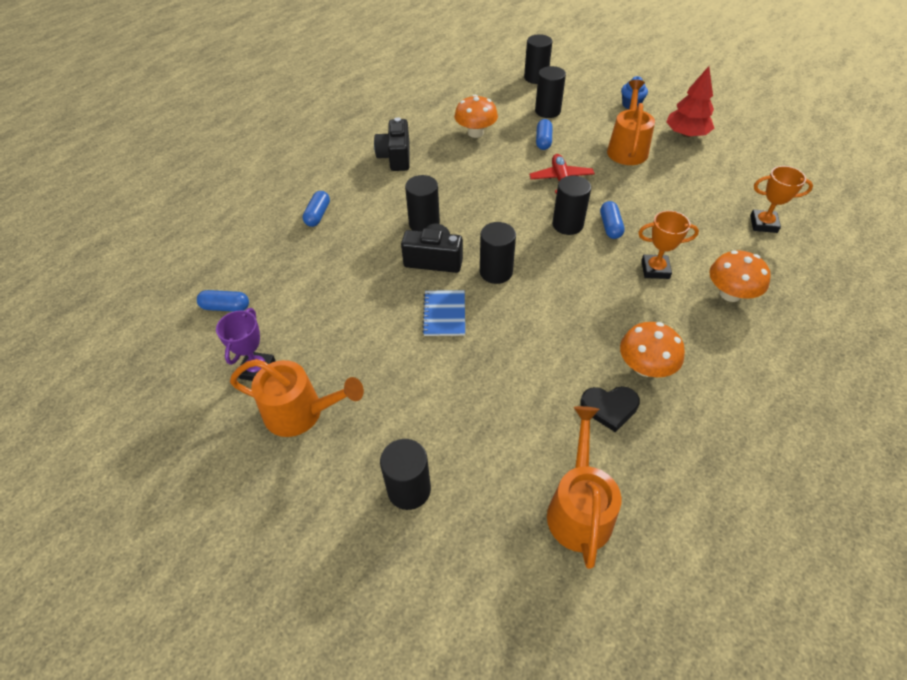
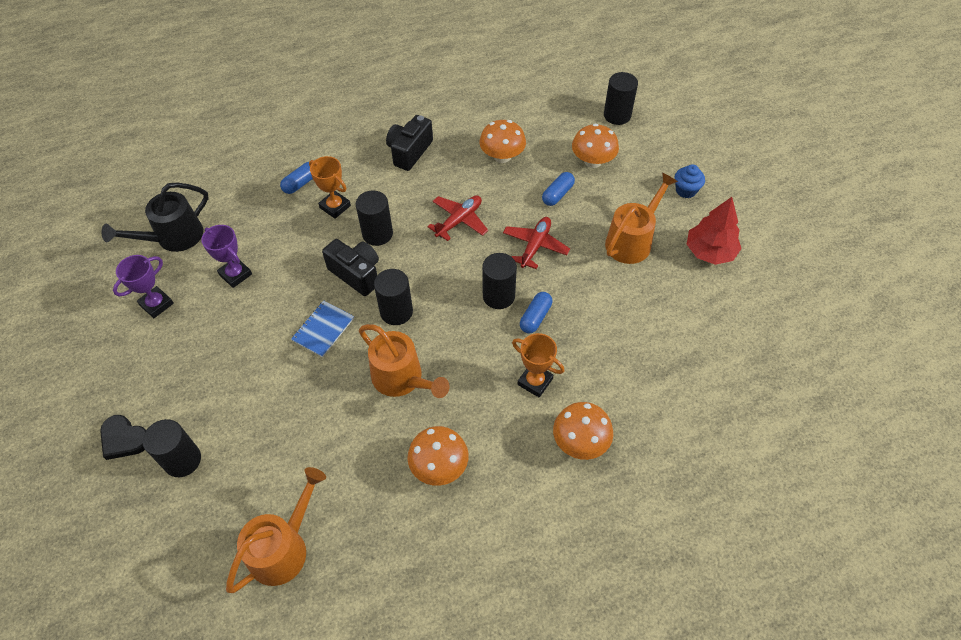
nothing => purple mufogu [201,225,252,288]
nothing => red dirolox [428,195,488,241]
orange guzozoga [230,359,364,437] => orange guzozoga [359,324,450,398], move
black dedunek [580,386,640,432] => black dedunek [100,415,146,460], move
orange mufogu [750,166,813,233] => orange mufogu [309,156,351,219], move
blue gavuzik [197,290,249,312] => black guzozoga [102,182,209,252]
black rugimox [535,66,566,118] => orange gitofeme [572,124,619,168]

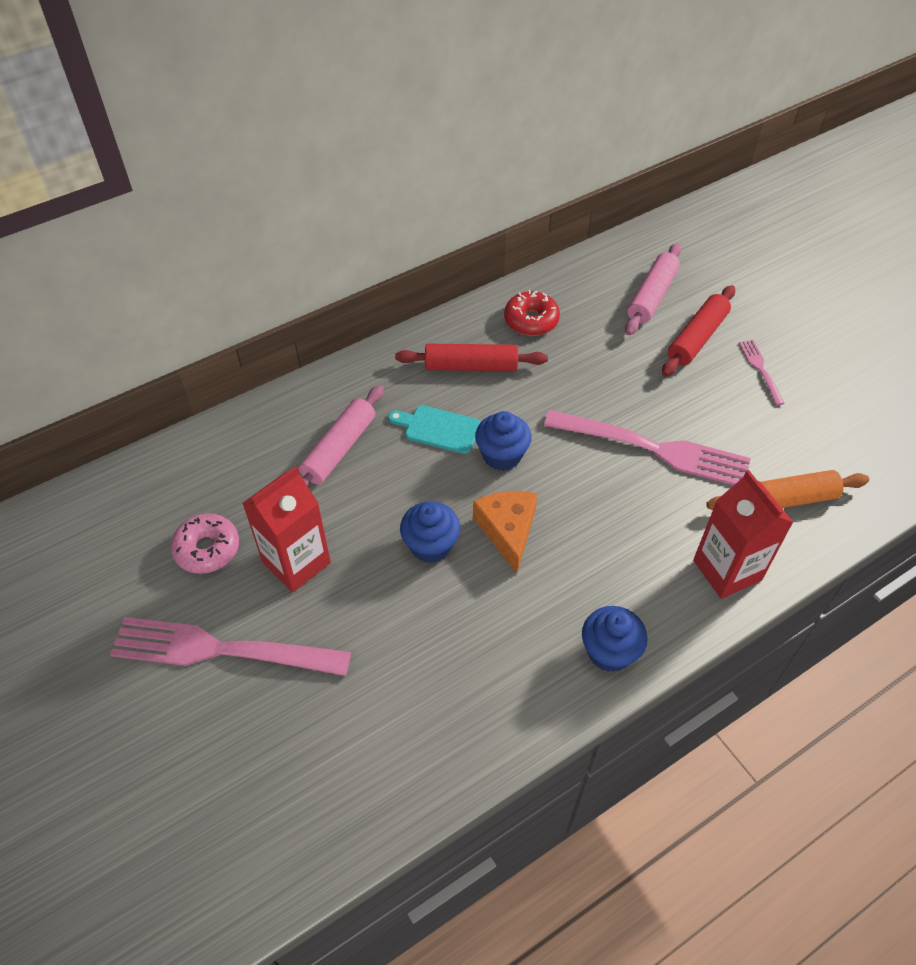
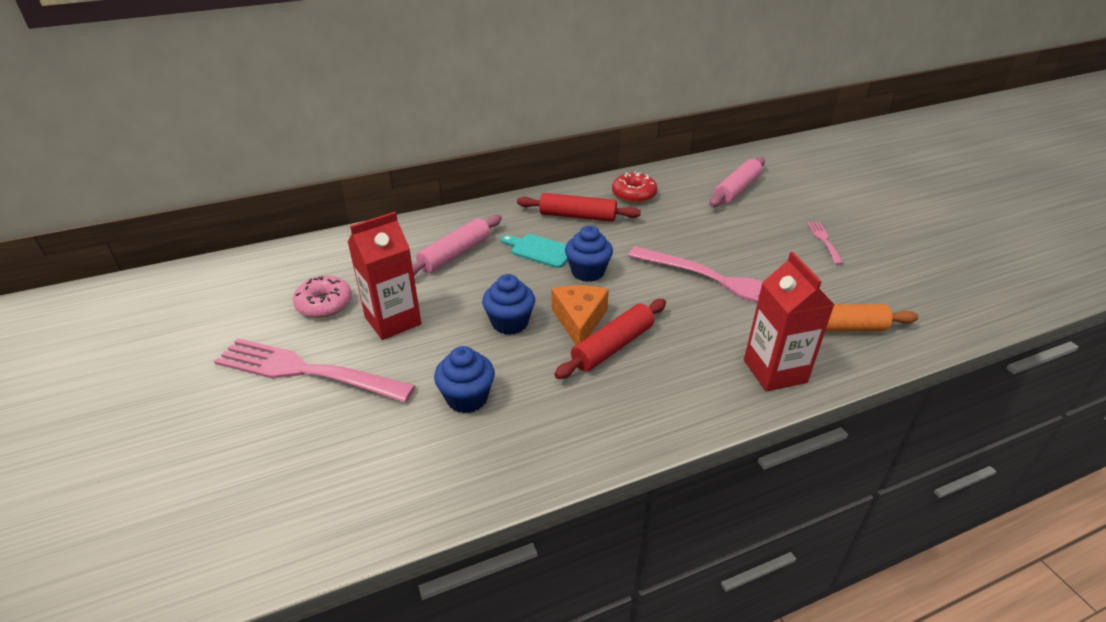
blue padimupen [582,606,647,672] => blue padimupen [434,346,495,413], move
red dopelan [662,285,735,377] => red dopelan [554,299,666,379], move

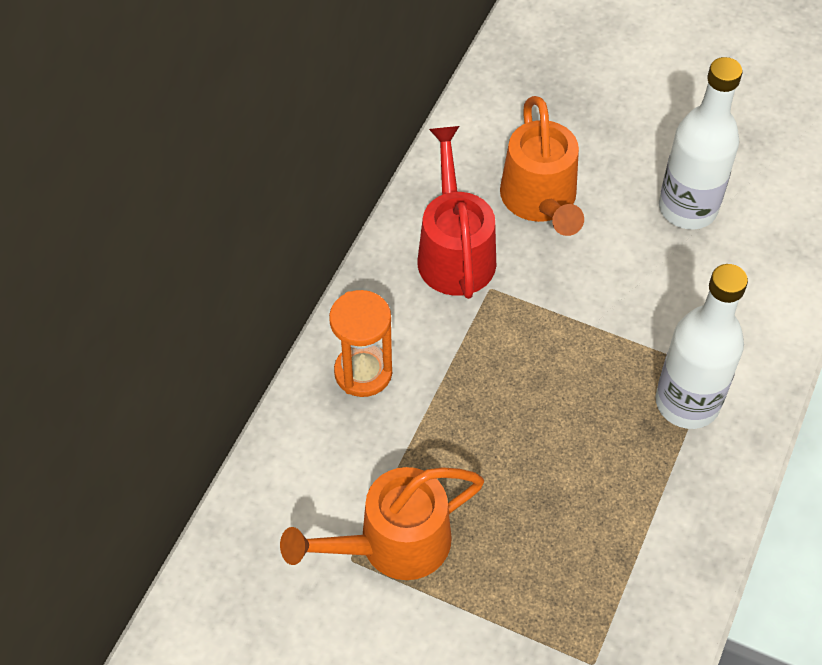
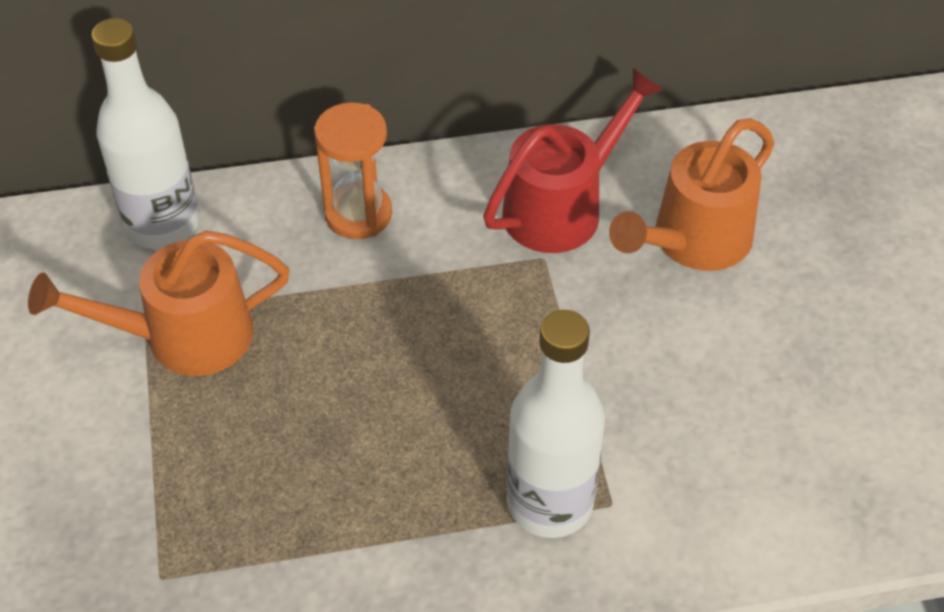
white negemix [659,57,743,229] => white negemix [91,18,200,249], move
orange guzozoga [280,467,484,580] => orange guzozoga [28,231,290,376], 45 degrees counterclockwise

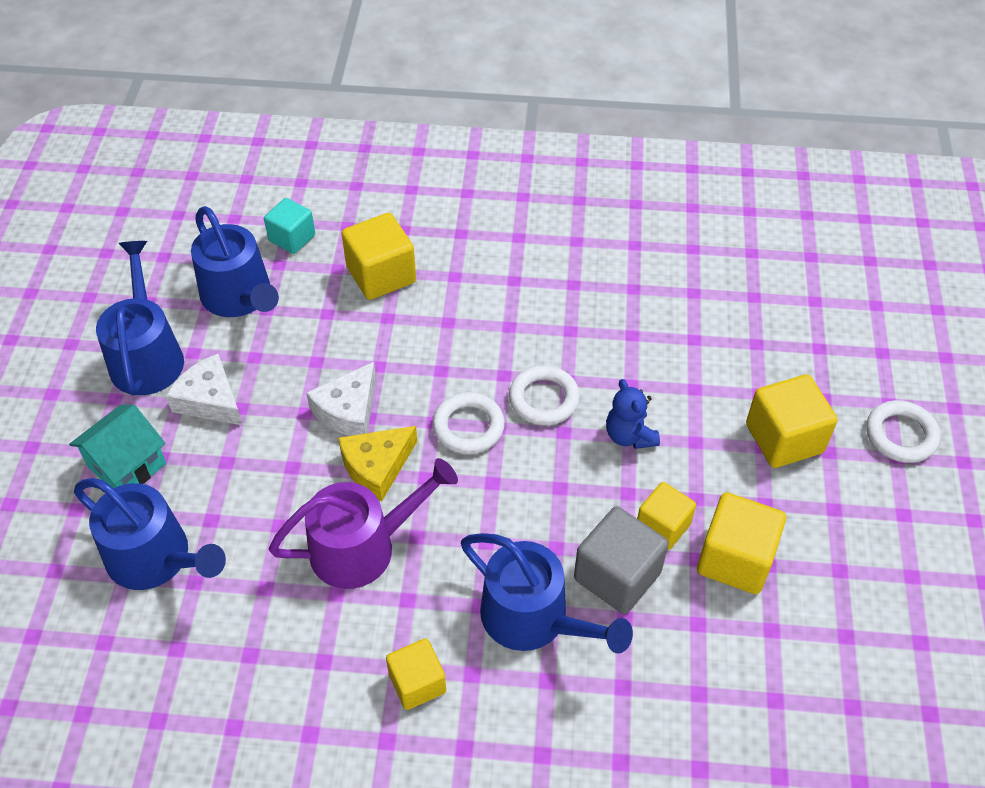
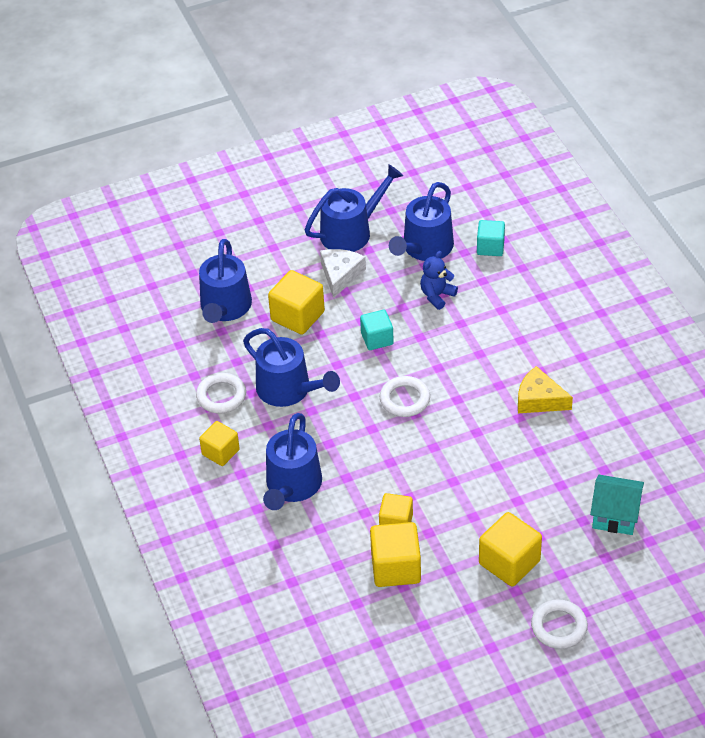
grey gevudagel [574,506,669,614] => nothing
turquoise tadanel [69,405,167,488] => turquoise tadanel [590,475,644,535], move
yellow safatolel [338,426,417,501] => yellow safatolel [518,366,573,413], move
yellow gevudagel [341,213,416,300] => yellow gevudagel [268,270,325,335], move
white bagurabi [509,365,580,425] => white bagurabi [196,373,246,414], move
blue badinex [606,379,660,449] => blue badinex [420,251,458,310], move
white safatolel [306,362,376,436] => turquoise gevudagel [360,310,394,350]
purple guzozoga [268,458,458,589] => blue guzozoga [243,328,340,407]

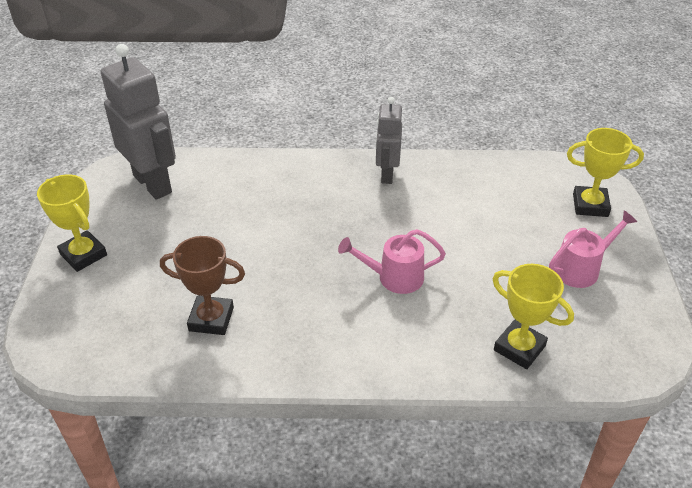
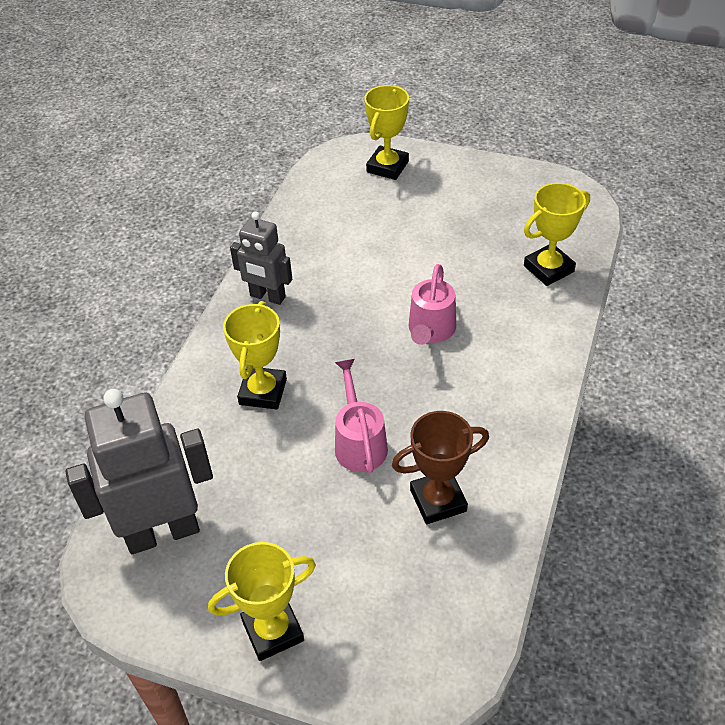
nothing => yellow mufogu [223,301,287,409]
pink guzozoga [549,210,637,288] => pink guzozoga [335,359,388,473], move
brown mufogu [160,236,245,335] => brown mufogu [392,411,489,524], 45 degrees clockwise

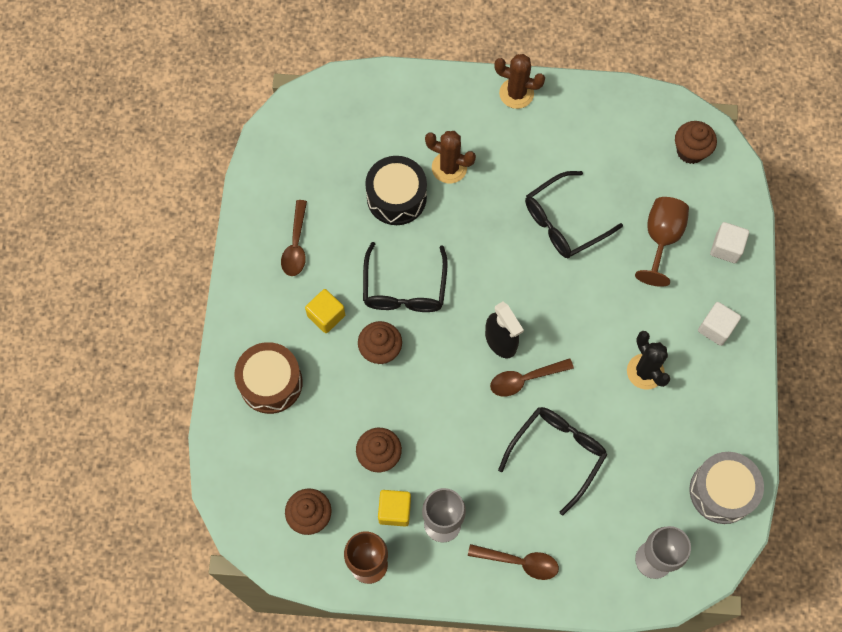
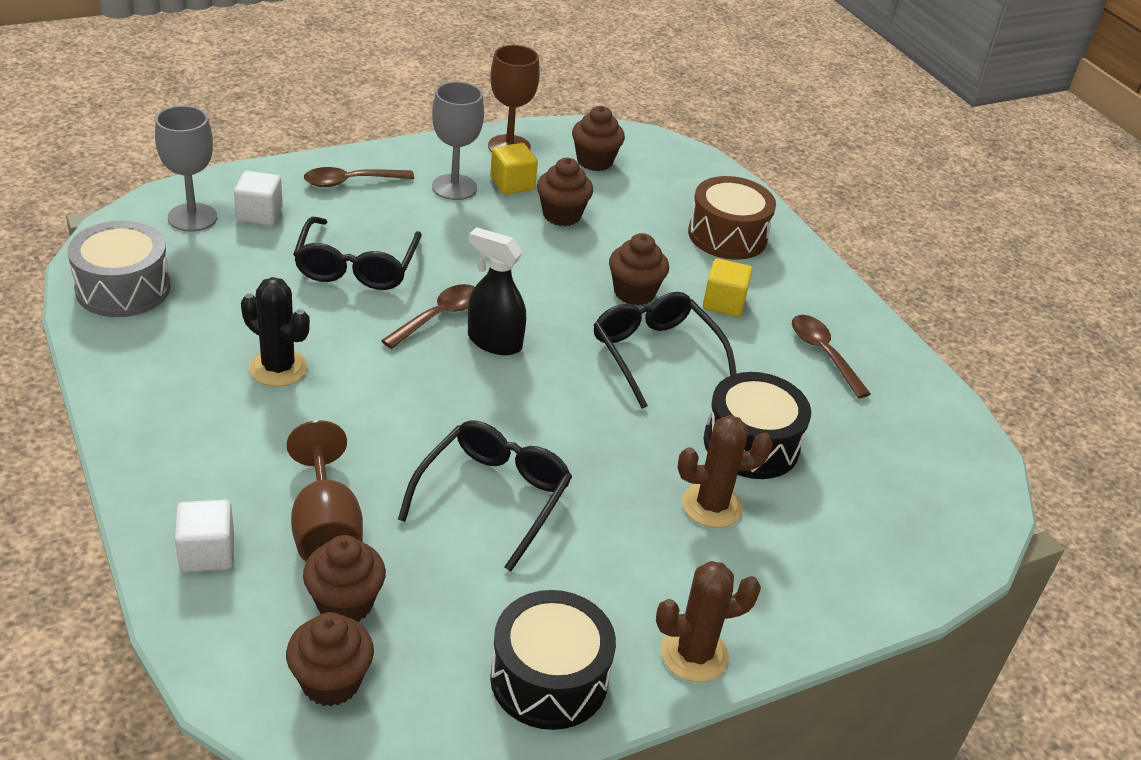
nothing => brown padimupen [303,535,386,622]
nothing => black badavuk [490,590,616,730]
white gevudagel [698,302,741,346] => white gevudagel [234,171,283,226], move

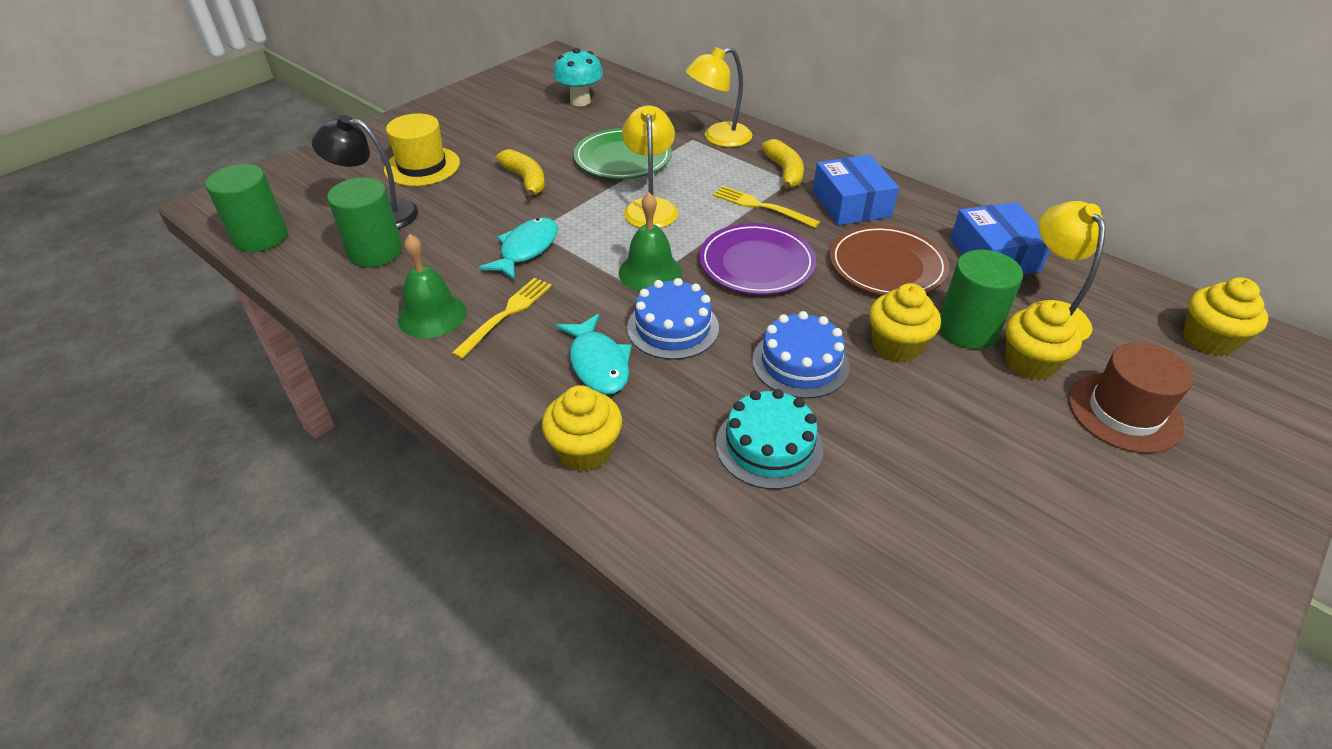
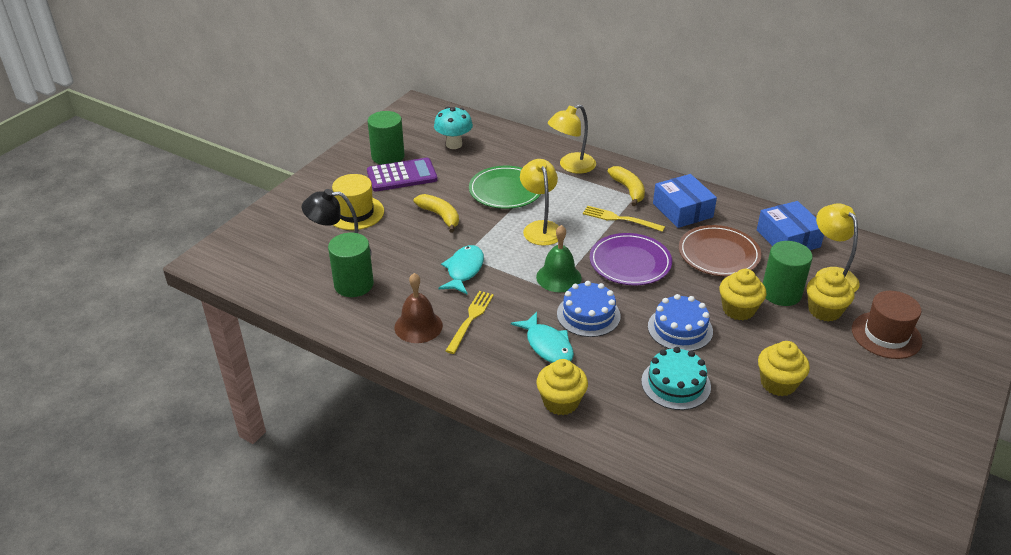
nothing => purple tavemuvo [367,158,438,192]
green rugimox [205,164,287,252] => green rugimox [368,111,404,165], move
yellow padimupen [1183,277,1268,356] => yellow padimupen [758,341,810,396], move
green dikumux [398,234,467,338] => brown dikumux [395,273,443,343]

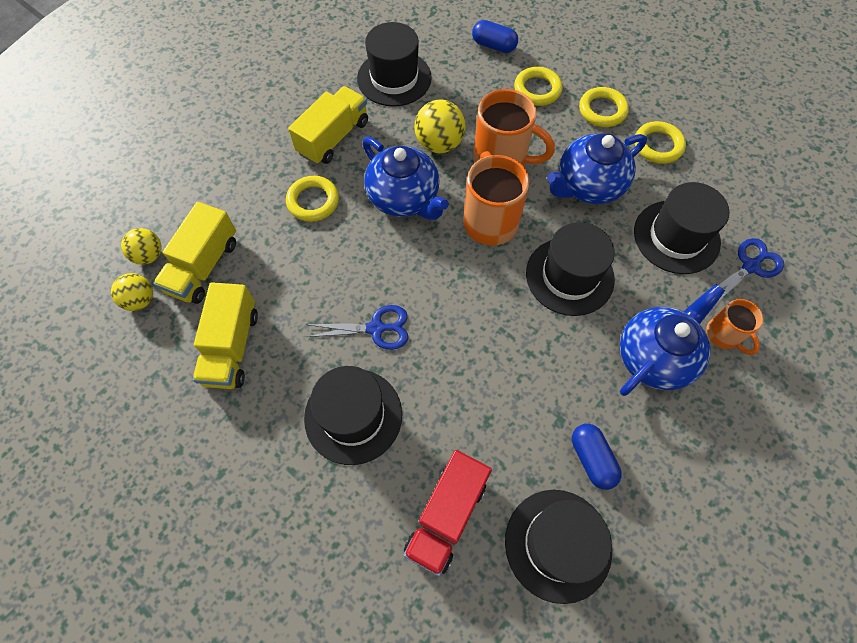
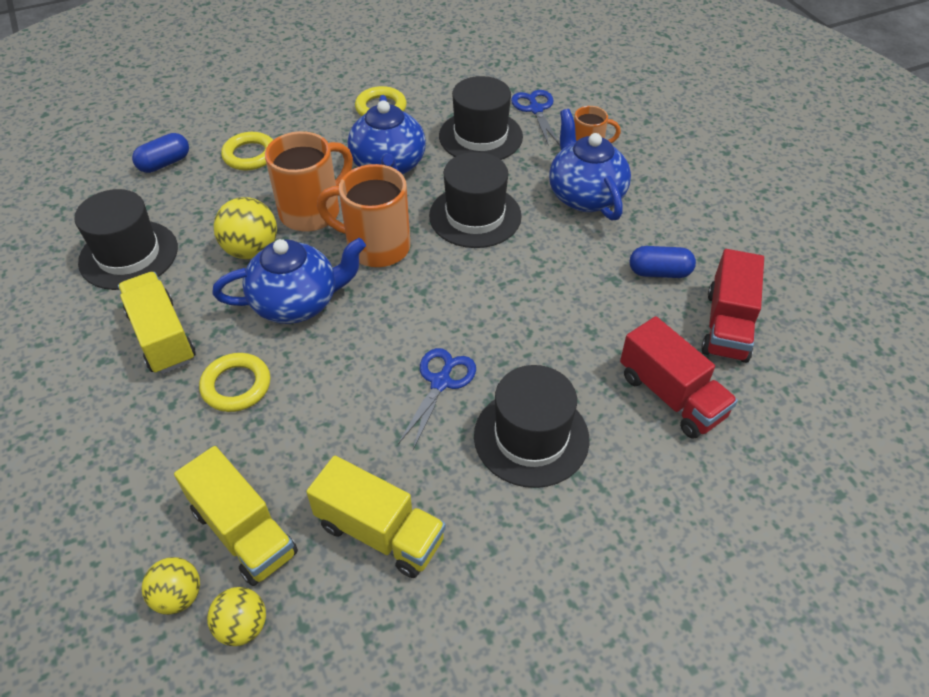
yellow bagurabi [579,87,629,127] => nothing
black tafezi [505,490,612,604] => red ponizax [701,249,764,363]

